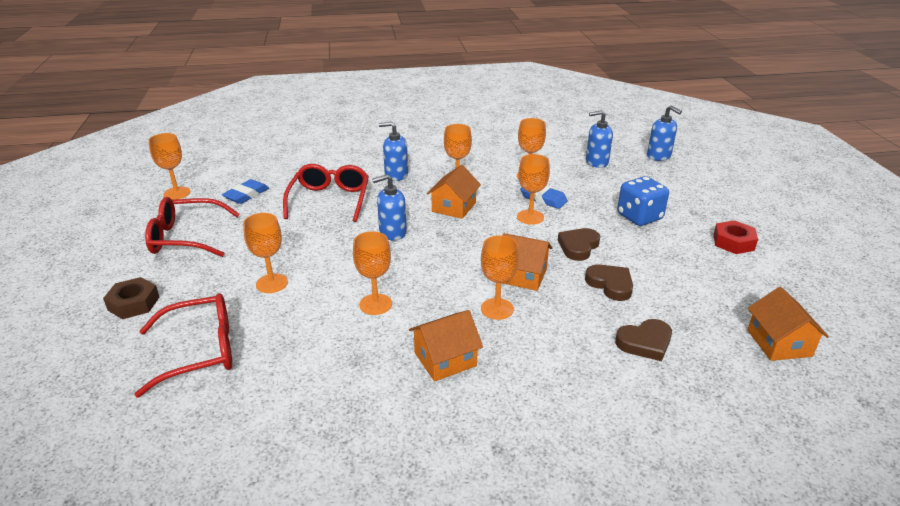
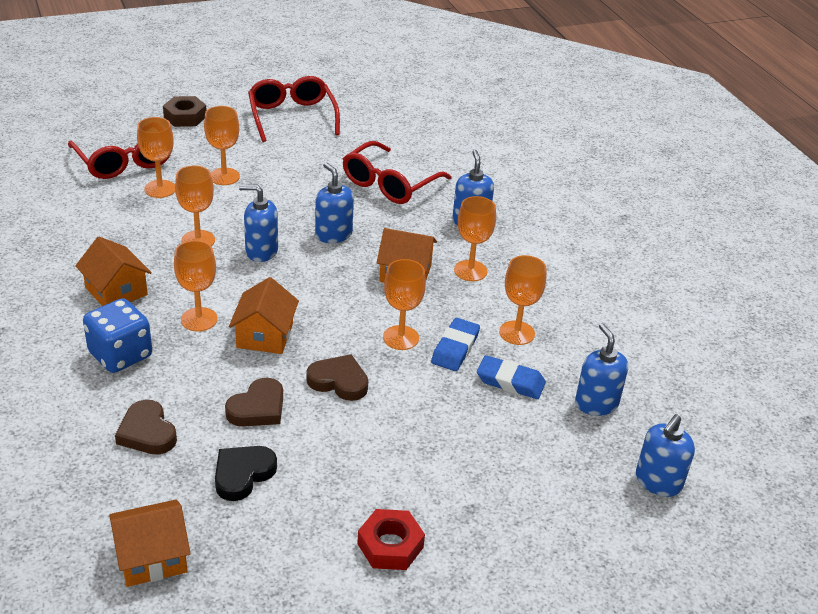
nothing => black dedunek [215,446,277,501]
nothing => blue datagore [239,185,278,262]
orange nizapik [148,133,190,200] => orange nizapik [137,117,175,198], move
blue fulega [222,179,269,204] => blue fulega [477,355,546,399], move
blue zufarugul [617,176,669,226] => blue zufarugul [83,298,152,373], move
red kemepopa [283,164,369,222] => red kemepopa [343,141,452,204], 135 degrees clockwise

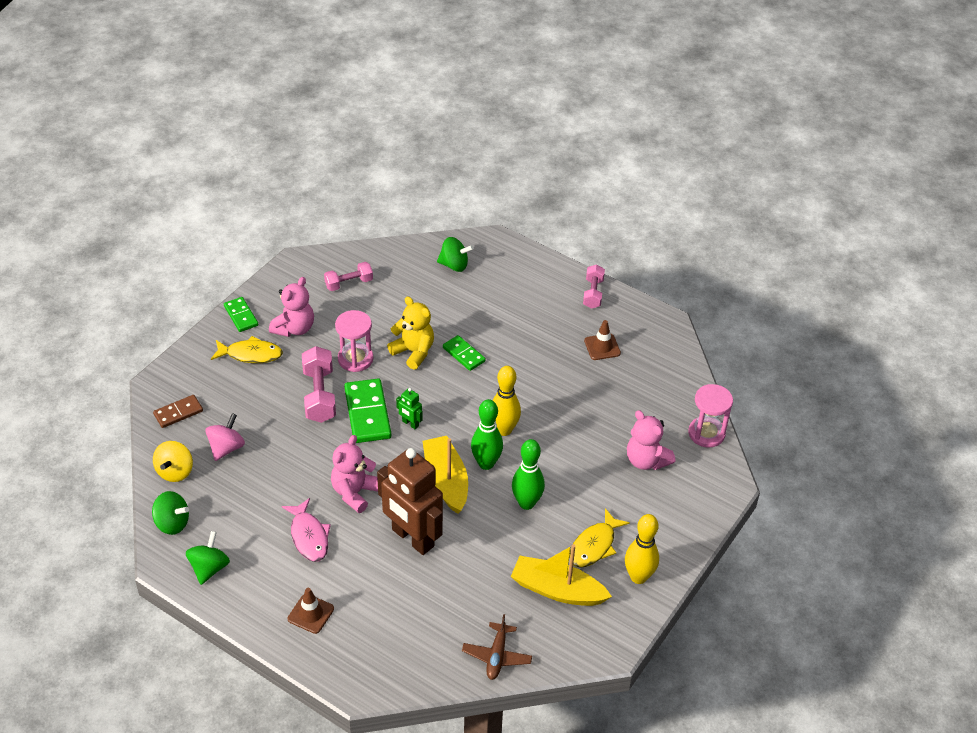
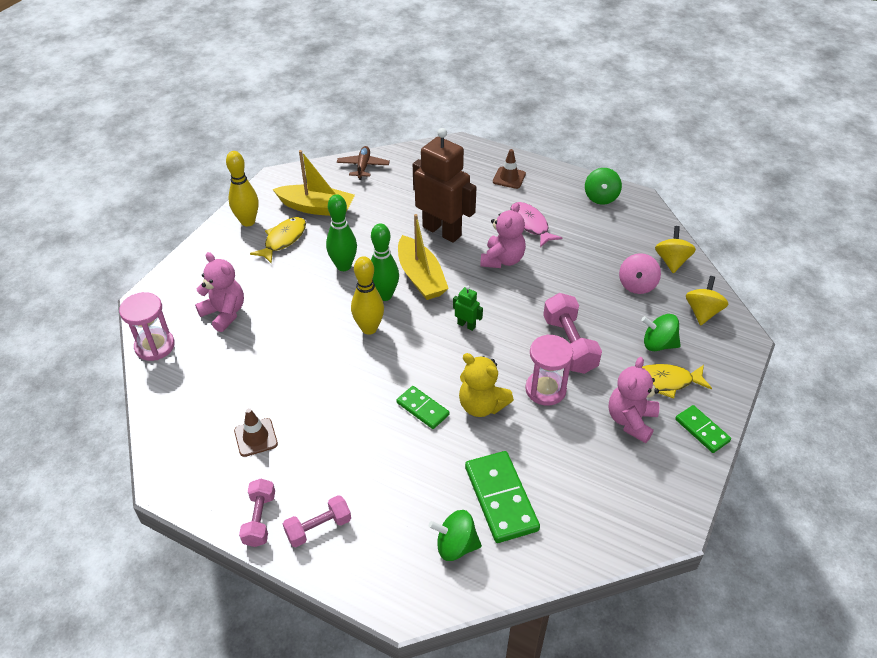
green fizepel [152,491,189,535] => green fizepel [641,314,681,351], move
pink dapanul [324,262,373,291] => pink dapanul [283,495,351,547], move
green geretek [344,379,391,443] => green geretek [465,451,540,543], move
brown geretek [153,395,203,428] => yellow fizepel [686,276,728,325]

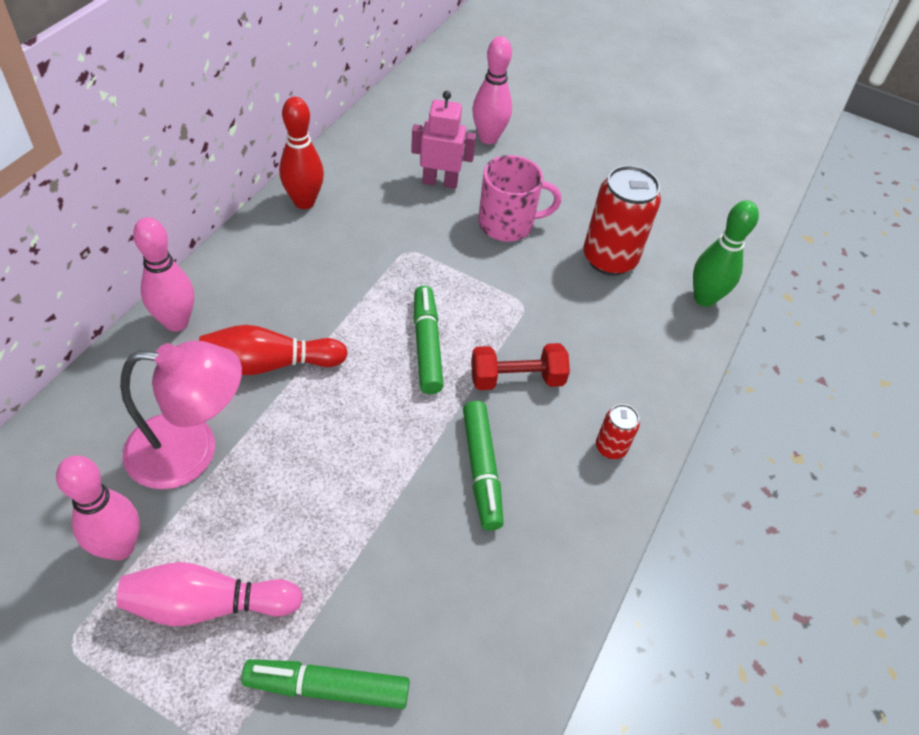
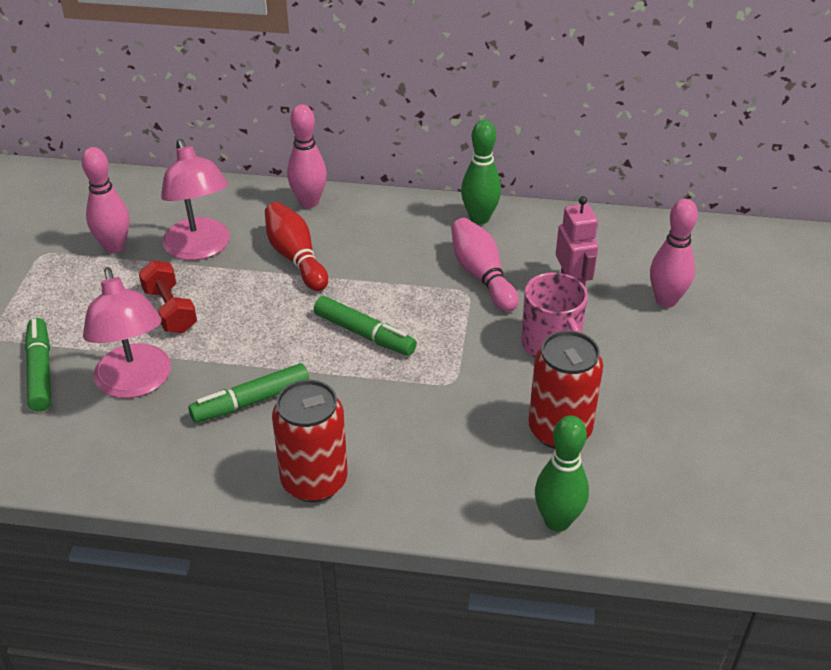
nothing => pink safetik [83,267,171,398]
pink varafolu [116,562,303,626] => pink varafolu [451,218,519,312], move
red dapanul [471,343,570,390] => red dapanul [138,260,197,333], move
red varafolu [279,97,324,209] => green varafolu [461,120,501,225]
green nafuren [414,286,444,394] => green nafuren [314,296,417,356], 60 degrees clockwise
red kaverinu [596,404,640,459] => red kaverinu [272,380,348,502], x2.04

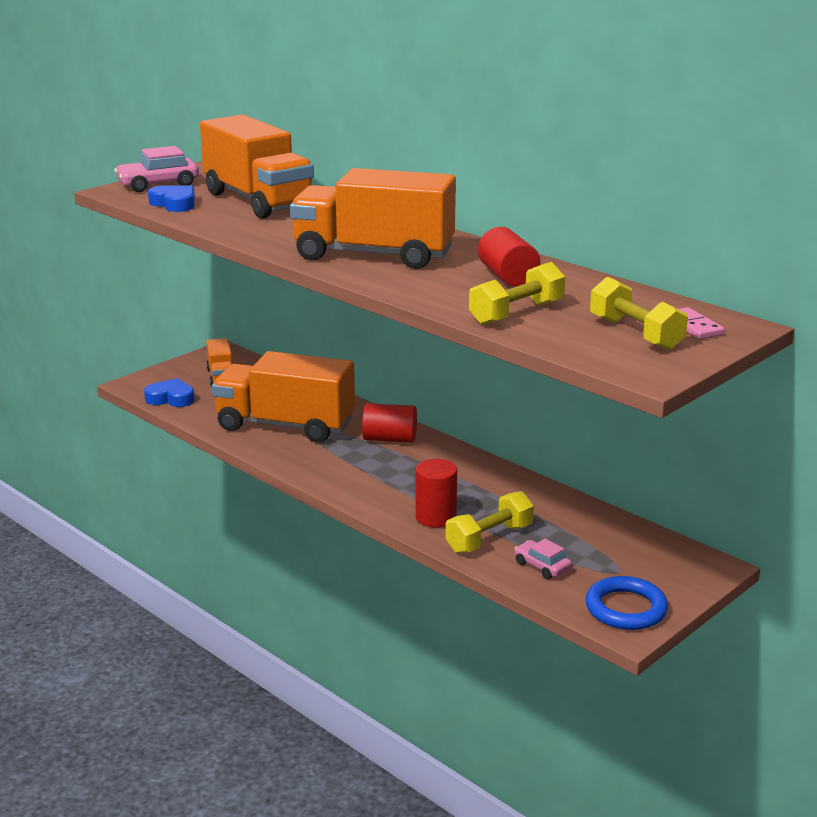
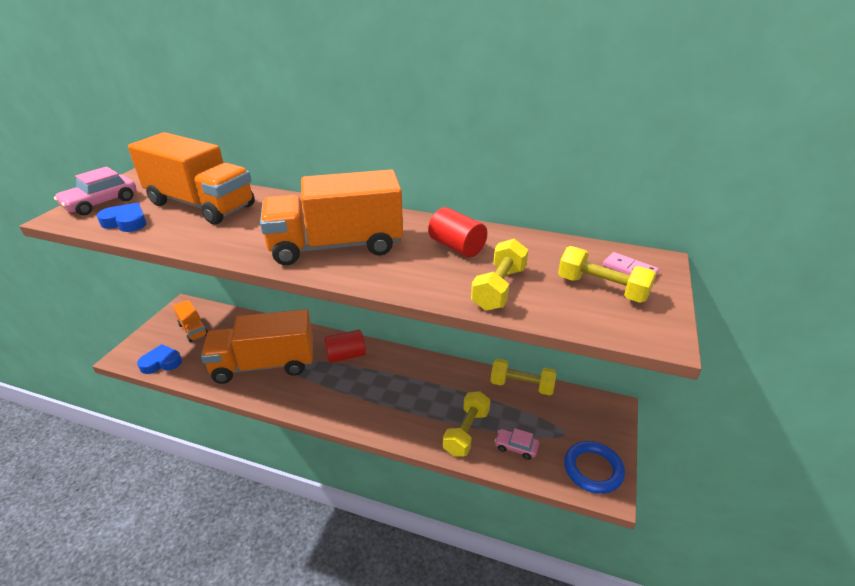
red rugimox [415,459,457,528] => nothing
nothing => yellow dapanul [491,359,556,395]

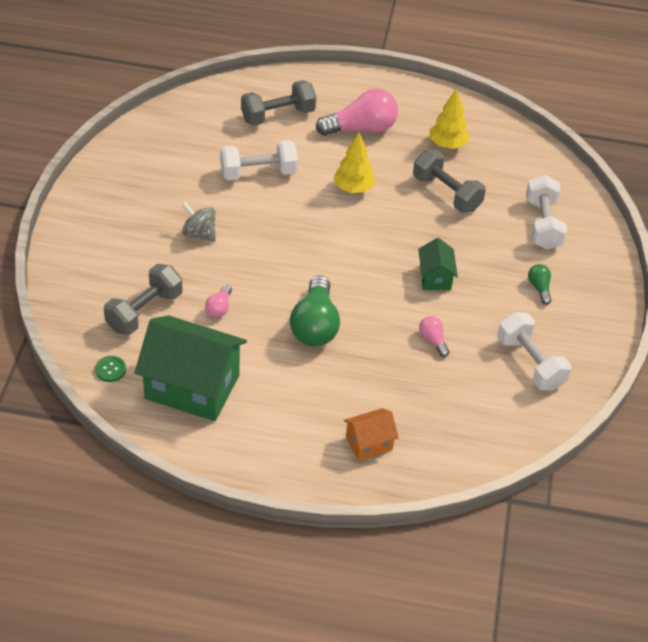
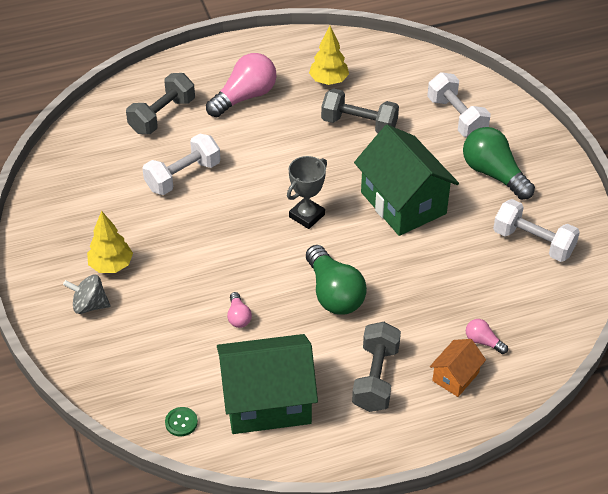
nothing => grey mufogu [287,156,327,229]
grey dapanul [104,264,182,335] => grey dapanul [352,322,401,412], move
grey fizepel [182,201,216,242] => grey fizepel [63,275,110,314], move
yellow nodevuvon [333,133,375,193] => yellow nodevuvon [87,211,133,273], move
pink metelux [419,316,449,357] => pink metelux [466,319,508,354], move
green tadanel [418,238,458,290] => green tadanel [354,125,459,236], x2.06
green metelux [528,264,551,305] => green metelux [463,127,535,200], x2.10

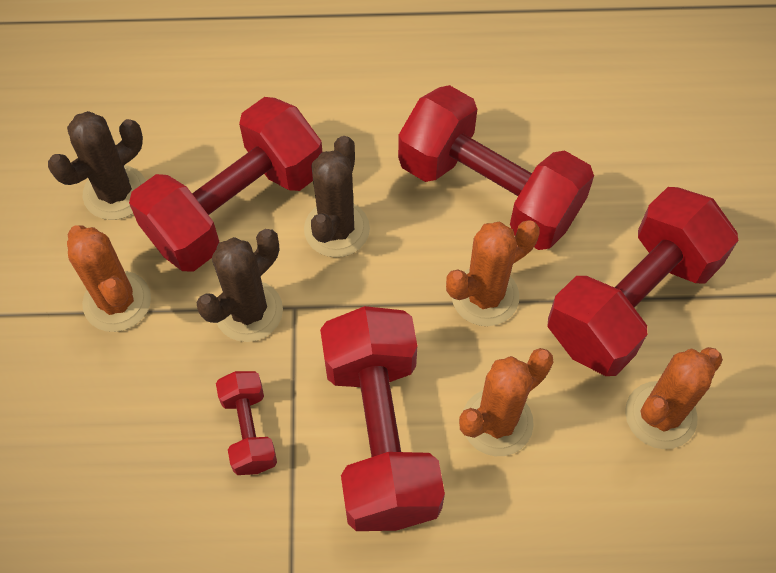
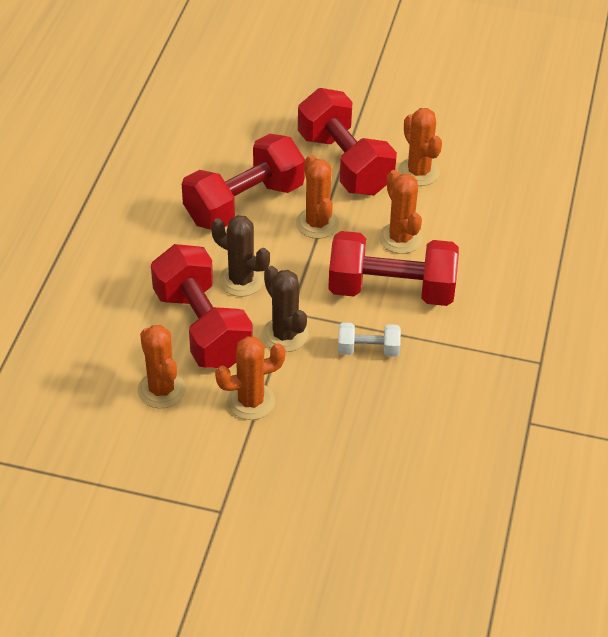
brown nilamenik [48,111,146,220] => orange nilamenik [138,325,186,408]
red dapanul [216,371,277,475] => white dapanul [338,323,401,357]

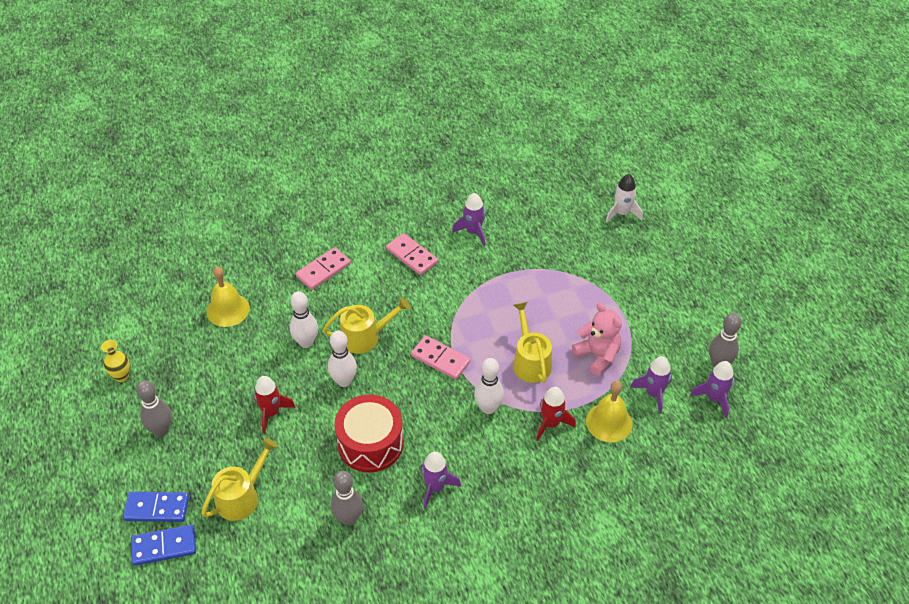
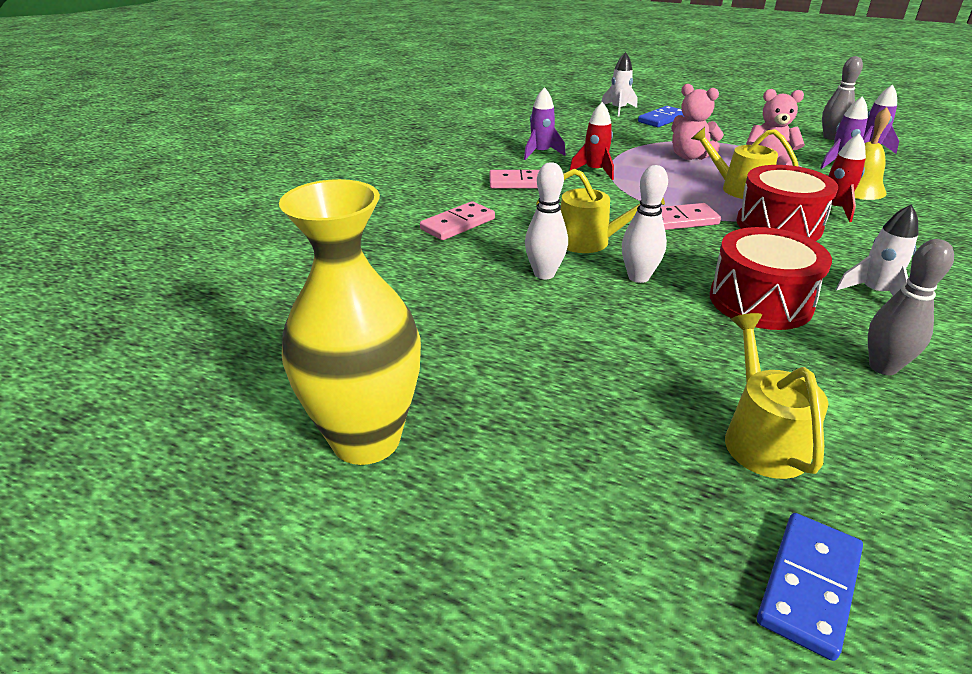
grey varafolu [136,380,172,436] => nothing
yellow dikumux [206,267,250,327] => nothing
nothing => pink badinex [671,84,724,160]
blue geretek [123,492,189,522] => blue geretek [638,106,683,127], move
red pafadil [254,376,296,434] => red pafadil [569,102,614,180], move
white varafolu [474,358,504,414] => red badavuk [736,165,838,241]
purple pafadil [420,452,461,509] => white pafadil [836,204,918,296]
pink geretek [296,247,351,290] => pink geretek [420,201,495,240], 45 degrees clockwise
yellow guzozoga [323,297,411,354] => yellow guzozoga [536,169,665,253], 75 degrees clockwise
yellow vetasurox [101,340,129,382] => yellow vetasurox [279,179,421,465], x2.45

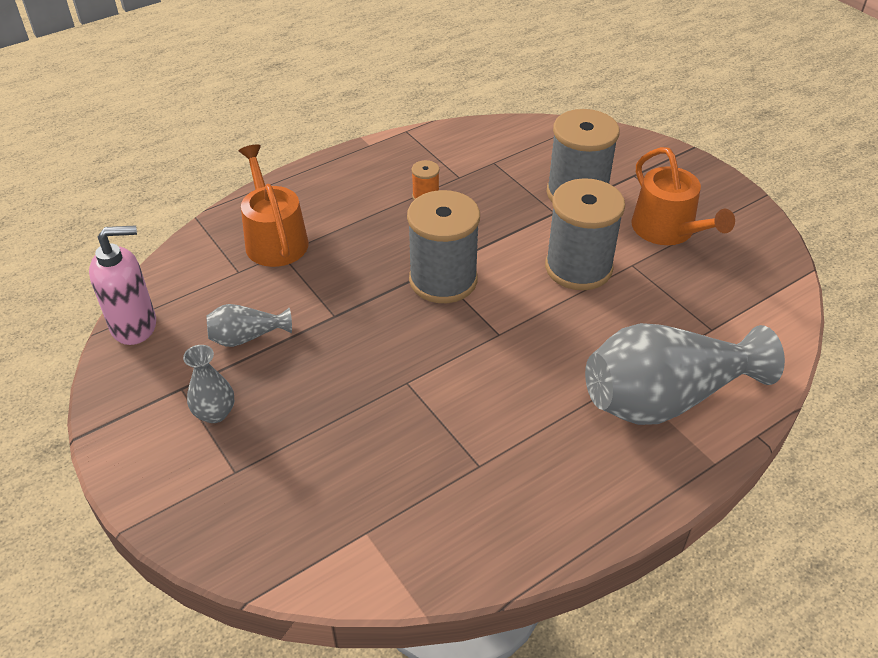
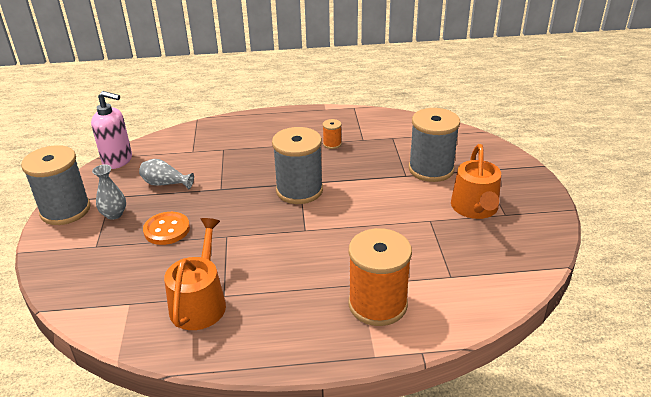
nothing => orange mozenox [143,212,190,245]
orange guzozoga [239,144,309,267] => orange guzozoga [164,218,226,330], move
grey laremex [545,178,625,290] => grey laremex [21,145,91,225], move
grey vetasurox [585,323,785,425] => orange laremex [348,228,412,326]

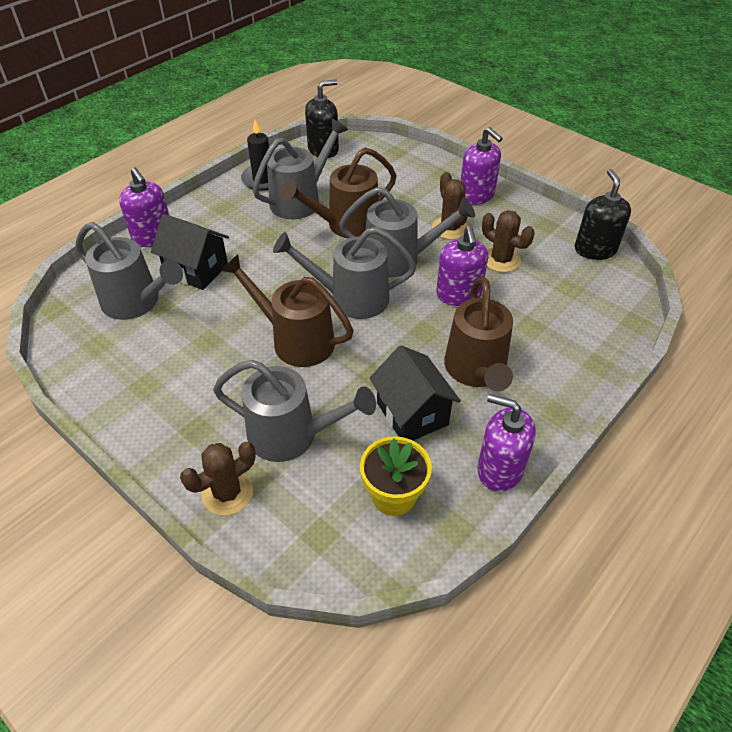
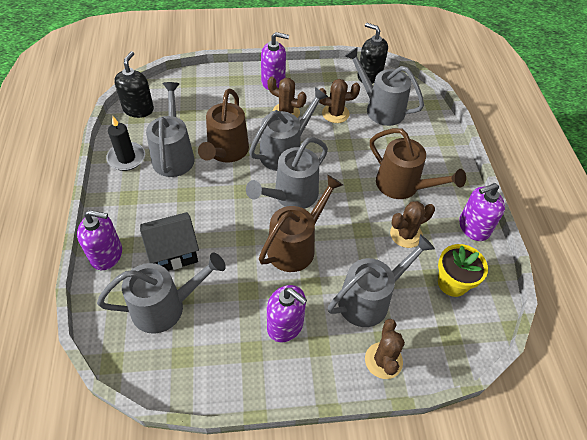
nothing => grey guzozoga [345,47,424,126]
purple datagore [436,226,488,306] => purple datagore [267,285,307,342], move
black tadanel [369,345,461,440] => brown nilamenik [390,201,435,248]
brown guzozoga [221,254,353,367] => brown guzozoga [259,175,343,272], 150 degrees clockwise

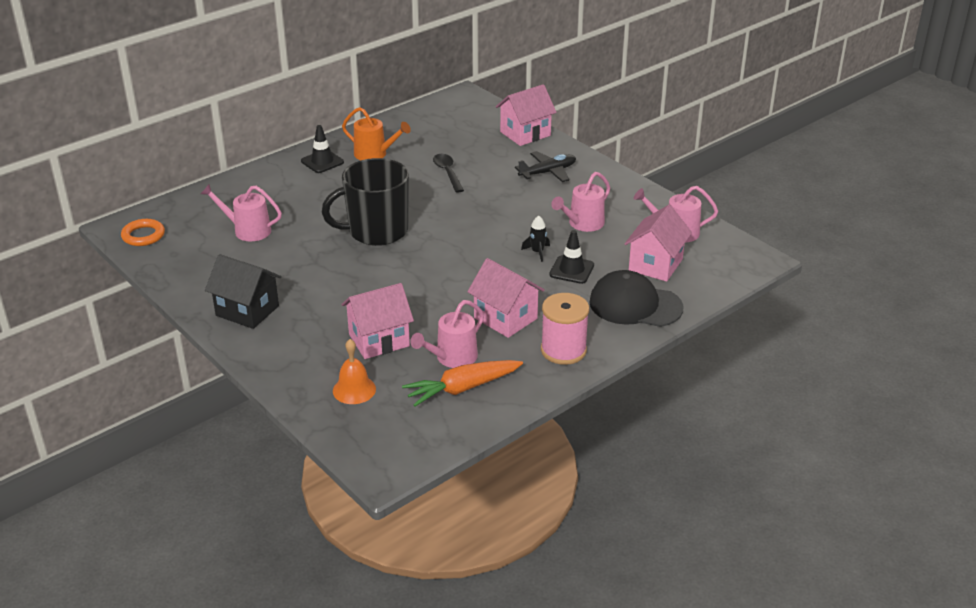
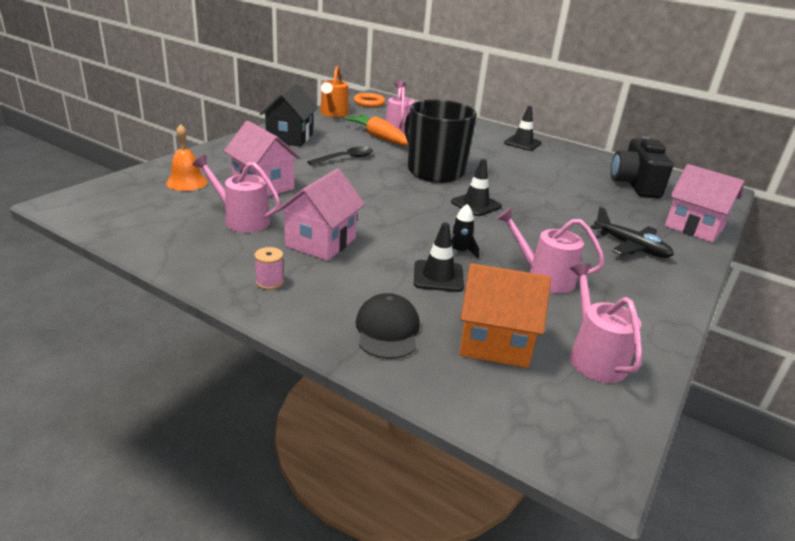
nothing => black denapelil [451,159,502,216]
nothing => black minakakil [611,136,673,198]
orange guzozoga [342,107,411,160] => orange guzozoga [320,66,349,117], move
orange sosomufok [402,360,523,407] => orange sosomufok [343,114,409,146], move
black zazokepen [433,154,464,193] => black zazokepen [307,147,373,166], move
pink tadanel [625,205,692,282] => orange tadanel [459,263,551,368]
pink laremex [541,293,589,365] => pink laremex [254,247,284,290], x0.48
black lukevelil [589,270,684,327] => black lukevelil [356,293,420,359], x0.66

